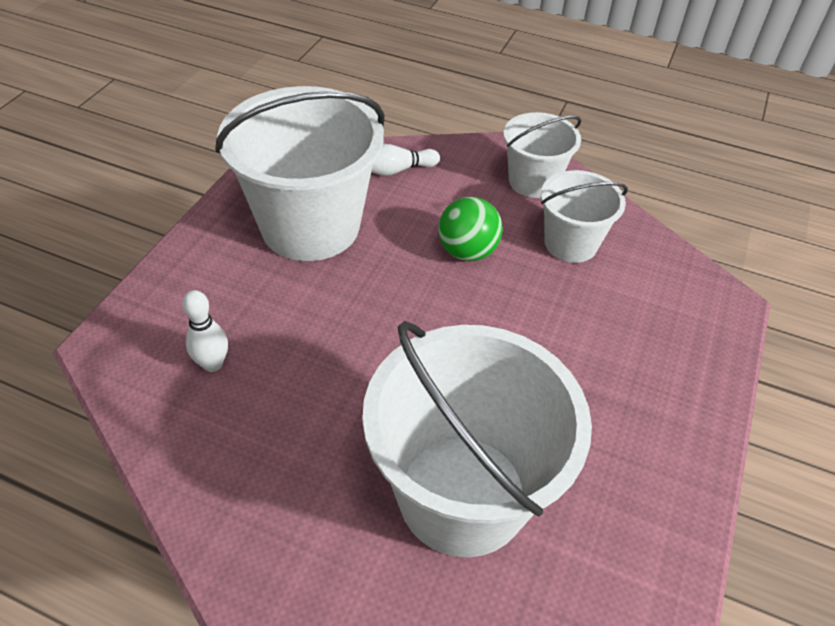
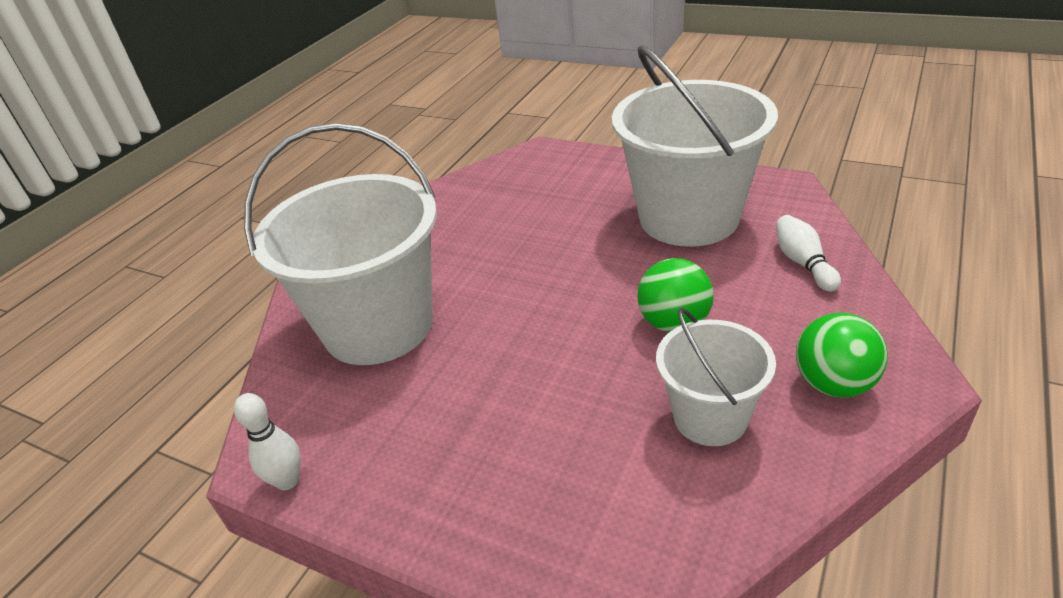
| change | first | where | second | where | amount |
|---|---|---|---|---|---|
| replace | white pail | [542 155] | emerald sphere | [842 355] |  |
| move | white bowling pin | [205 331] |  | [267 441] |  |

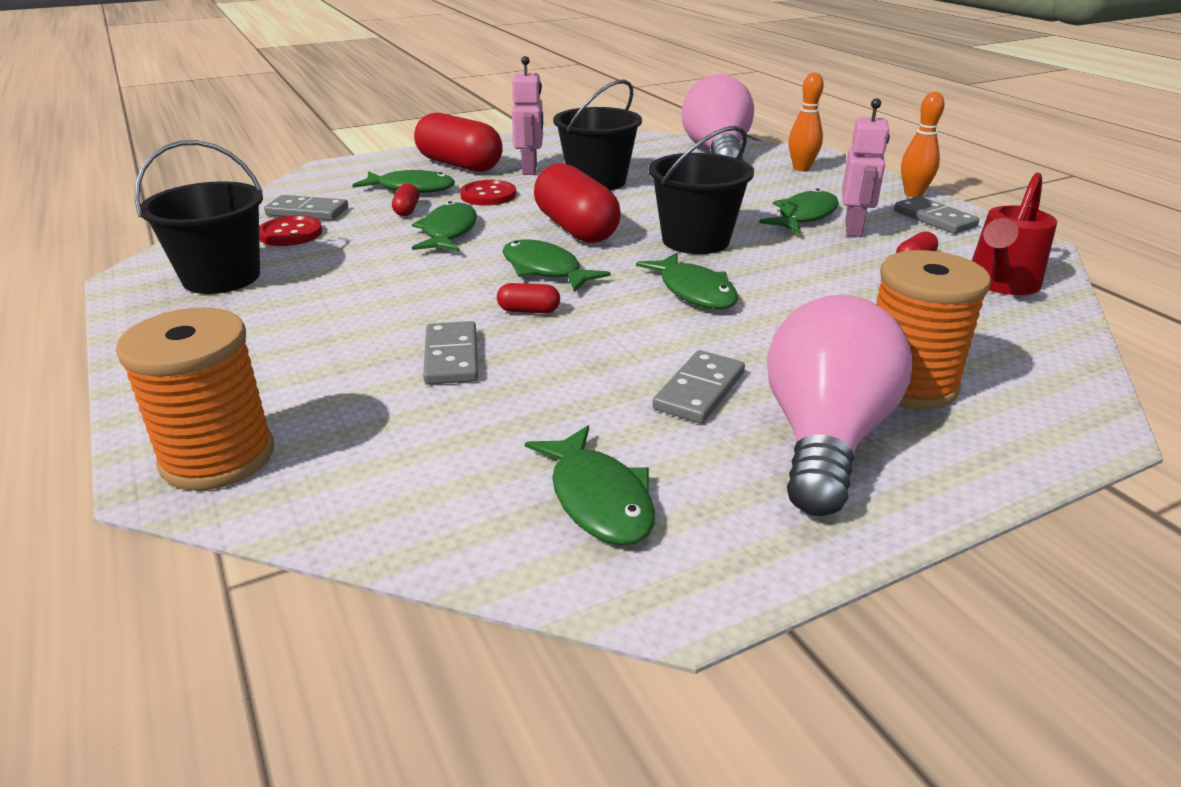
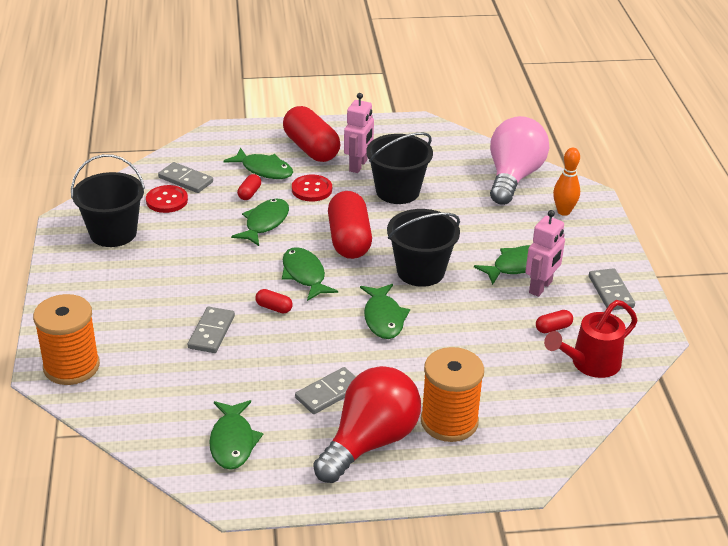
| change | first | where | second | where | amount |
|---|---|---|---|---|---|
| delete | orange bowling pin | [923 144] |  |  |  |
| recolor | pink light bulb | [839 405] | scarlet light bulb | [367 424] |  |

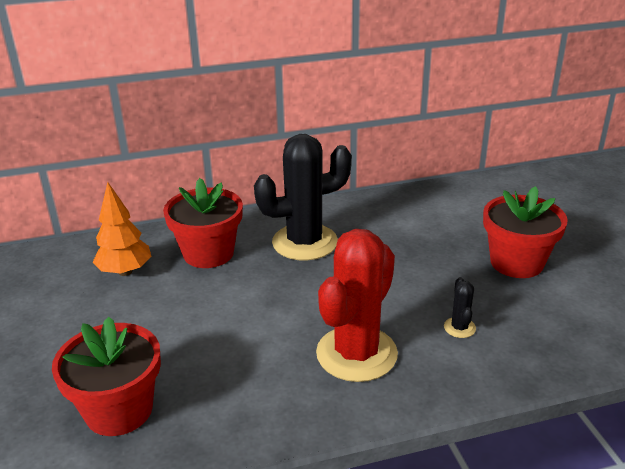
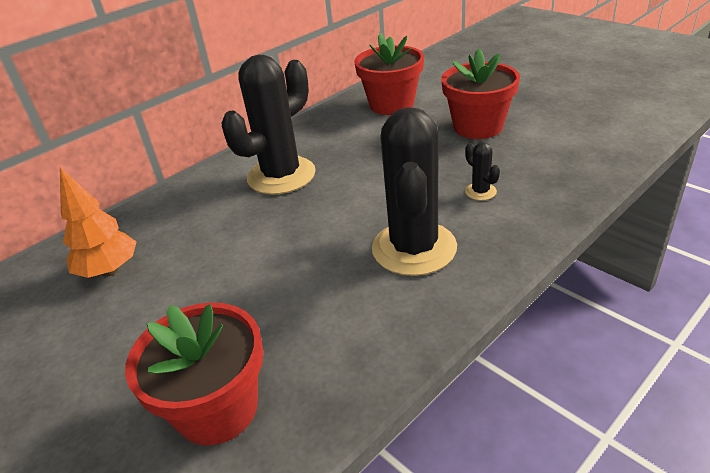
| change | first | where | second | where | amount |
|---|---|---|---|---|---|
| move | scarlet plant pot | [203 223] |  | [389 74] |  |
| recolor | scarlet prickly plant | [357 305] | ebony prickly plant | [414 191] |  |

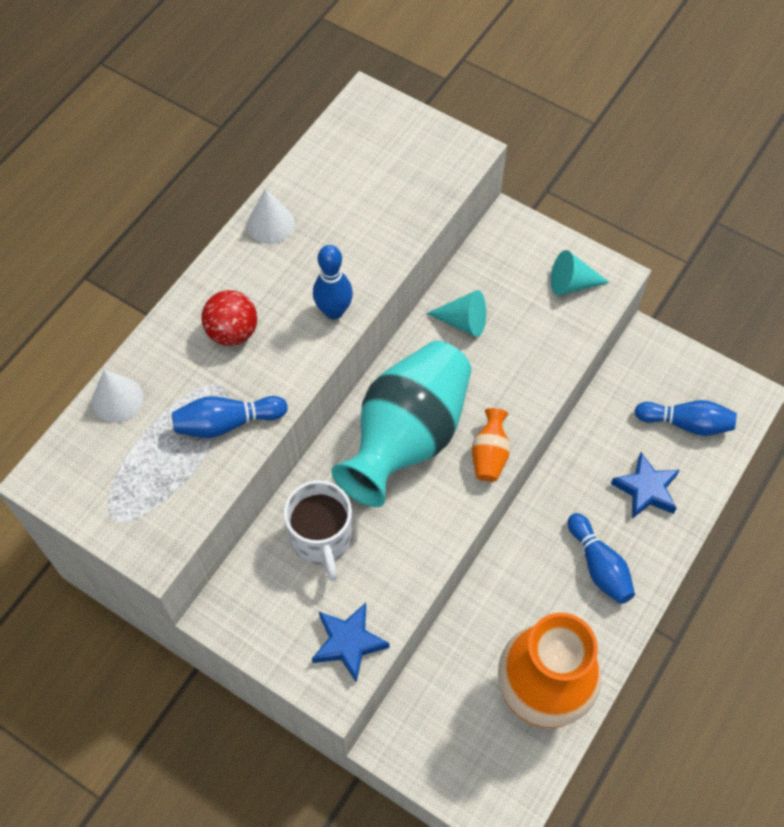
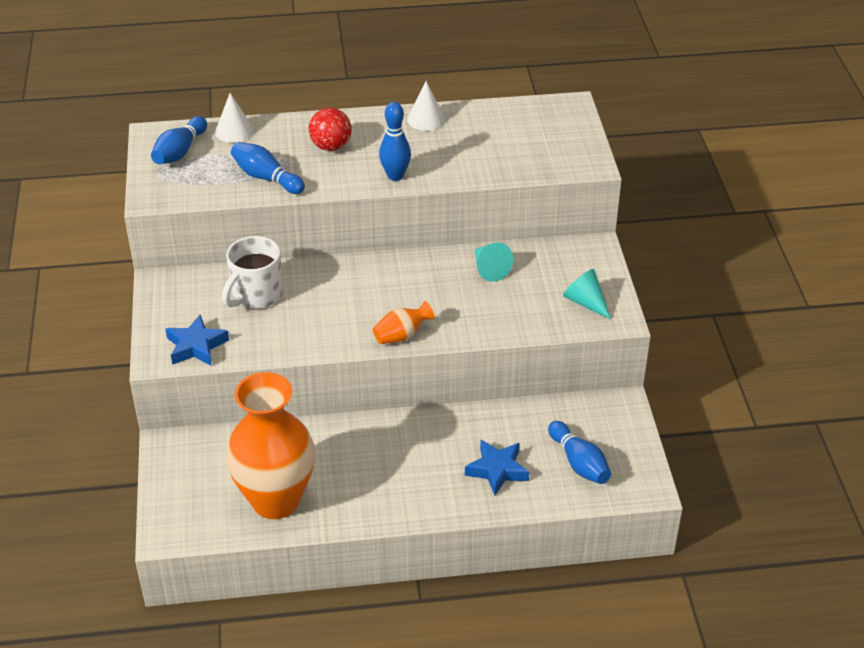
| change | first | where | second | where | amount |
|---|---|---|---|---|---|
| delete | teal vase | [401 424] |  |  |  |
| move | cobalt bowling pin | [601 558] |  | [179 140] |  |

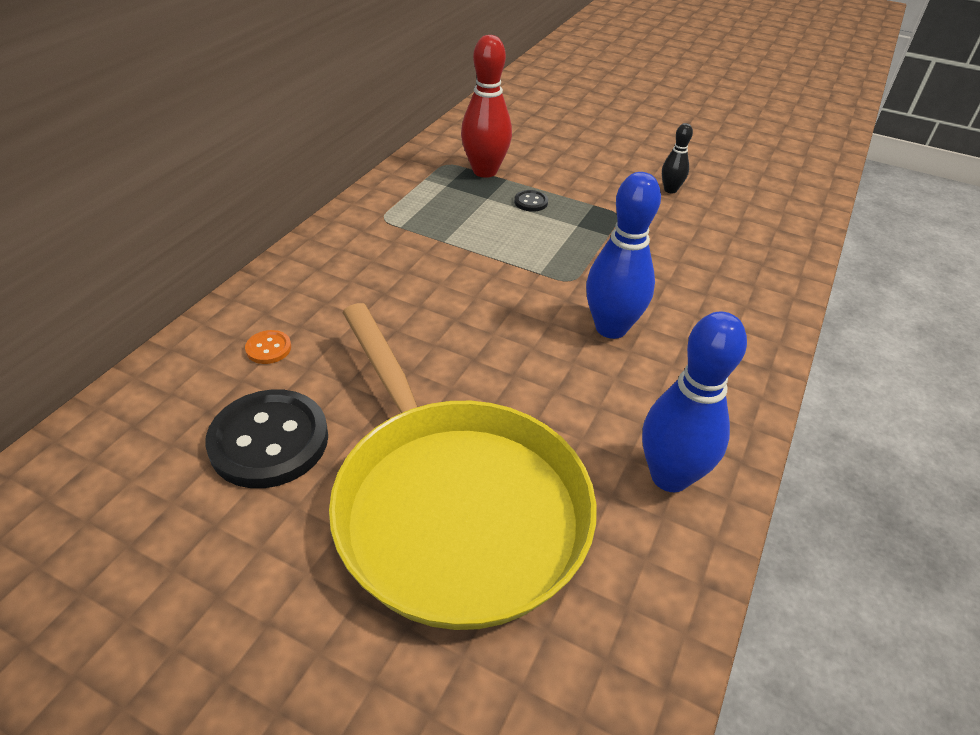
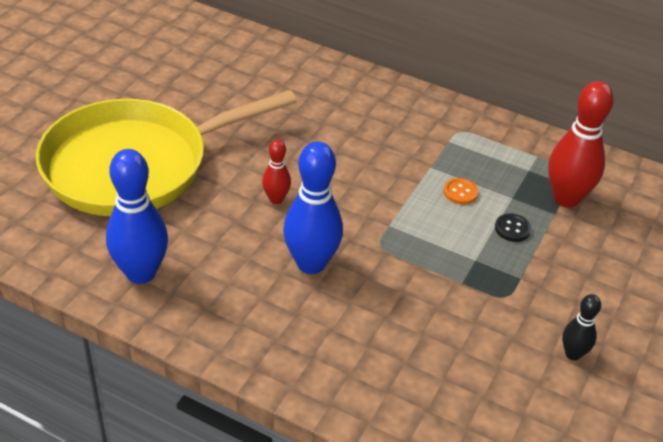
| change | first | where | second | where | amount |
|---|---|---|---|---|---|
| move | orange button | [268 347] |  | [460 191] |  |
| delete | ebony button | [266 438] |  |  |  |
| insert |  |  | scarlet bowling pin | [276 171] |  |

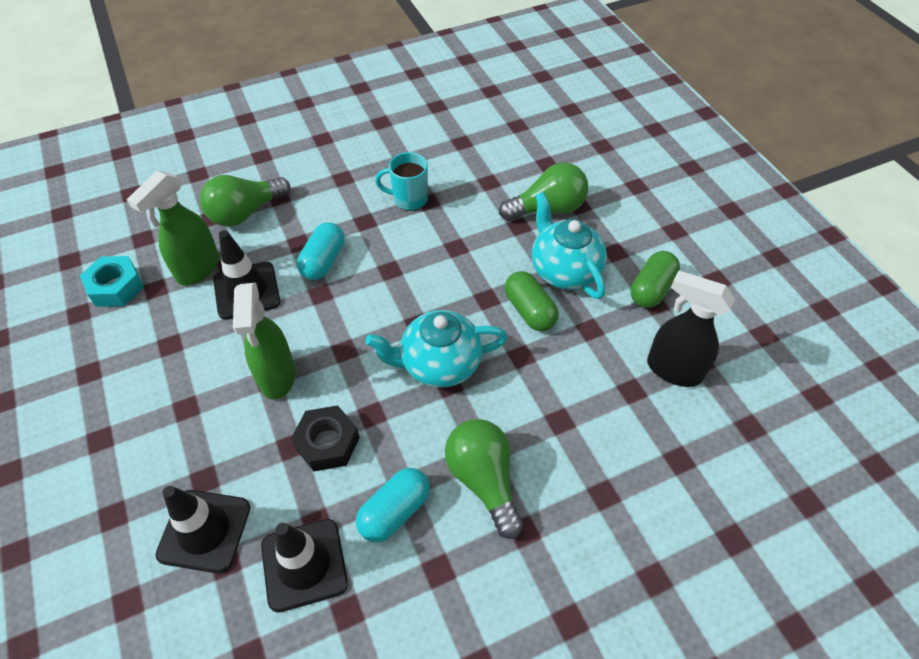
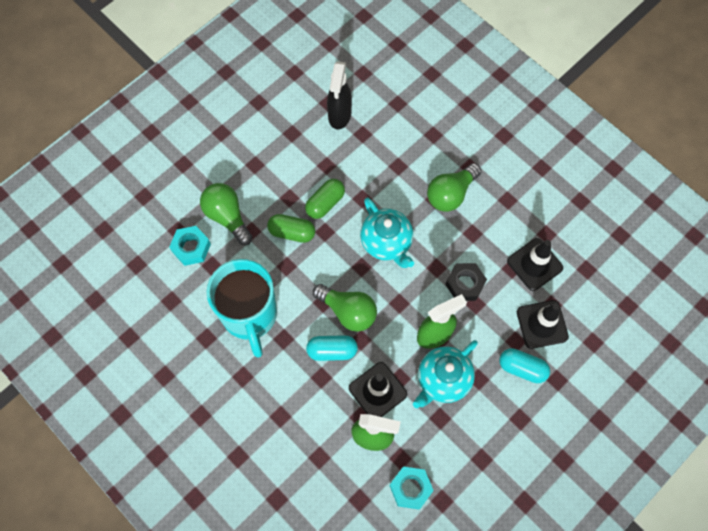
| change | first | where | second | where | amount |
|---|---|---|---|---|---|
| resize | teal coffee mug | [401 181] |  | [241 308] | x2.06 |
| move | emerald light bulb | [245 201] |  | [345 308] |  |
| move | teal china teapot | [569 245] |  | [445 374] |  |
| move | emerald pill shape | [655 279] |  | [291 228] |  |
| move | teal pill shape | [393 505] |  | [524 365] |  |
| insert |  |  | teal hexagon nut | [190 246] |  |

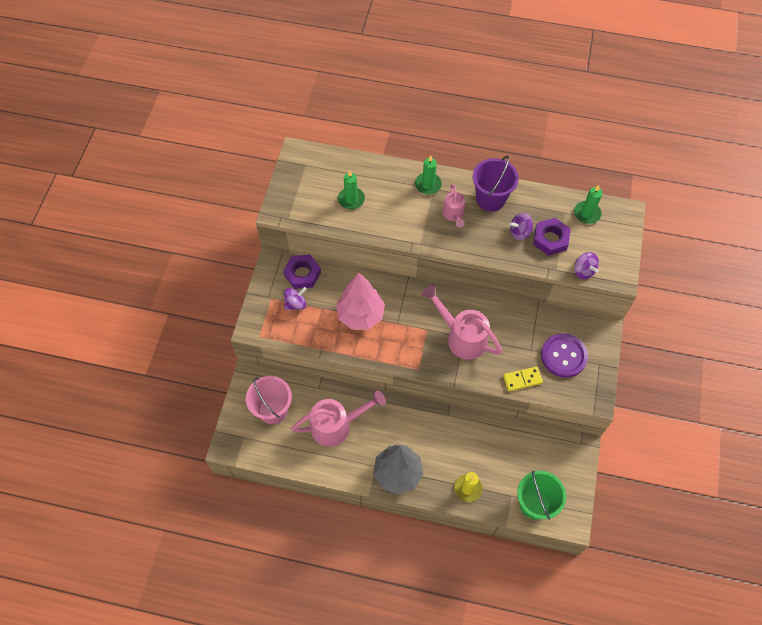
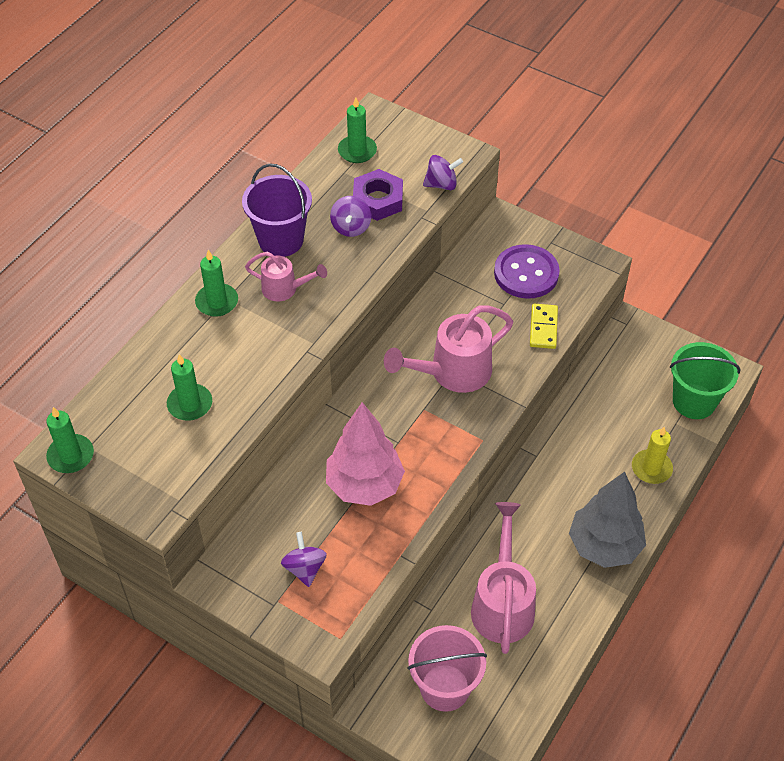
| change | first | where | second | where | amount |
|---|---|---|---|---|---|
| delete | violet hexagon nut | [302 272] |  |  |  |
| insert |  |  | emerald wax candle | [70 440] |  |

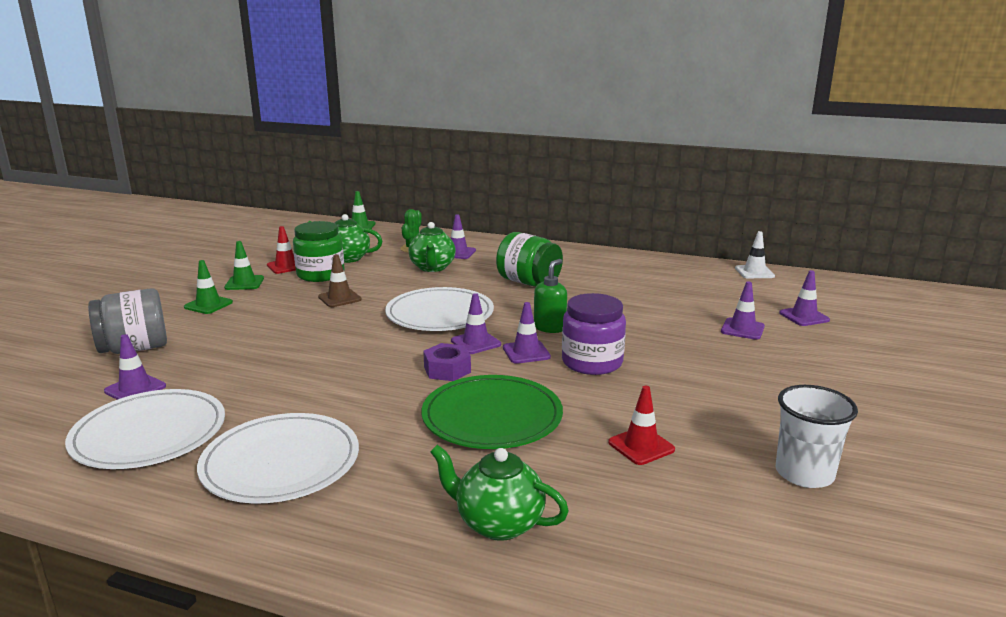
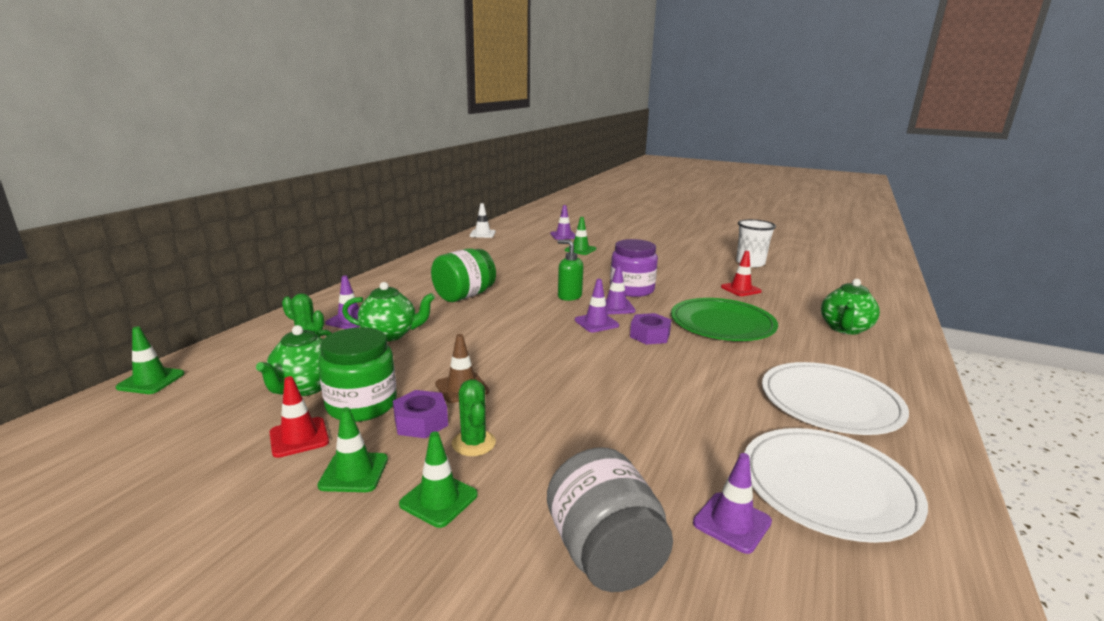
| change | first | where | second | where | amount |
|---|---|---|---|---|---|
| recolor | violet safety cone | [743 310] | emerald safety cone | [580 236] |  |
| delete | white plate | [439 309] |  |  |  |
| insert |  |  | emerald prickly plant | [474 417] |  |
| insert |  |  | violet hexagon nut | [420 414] |  |

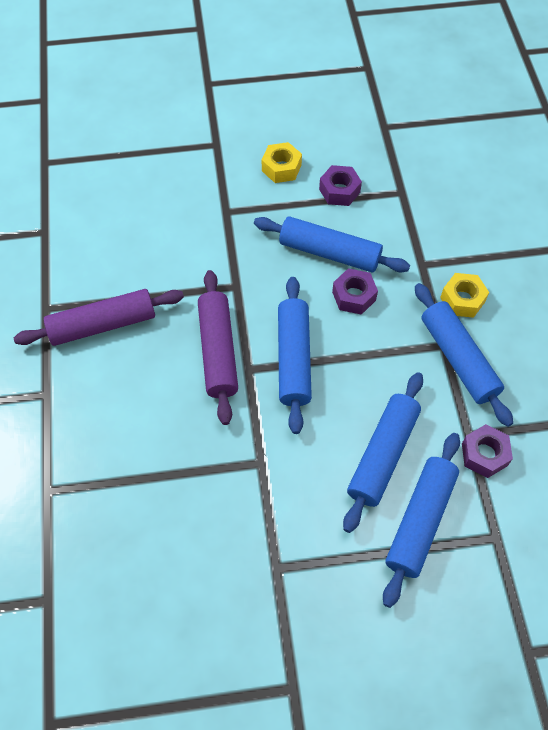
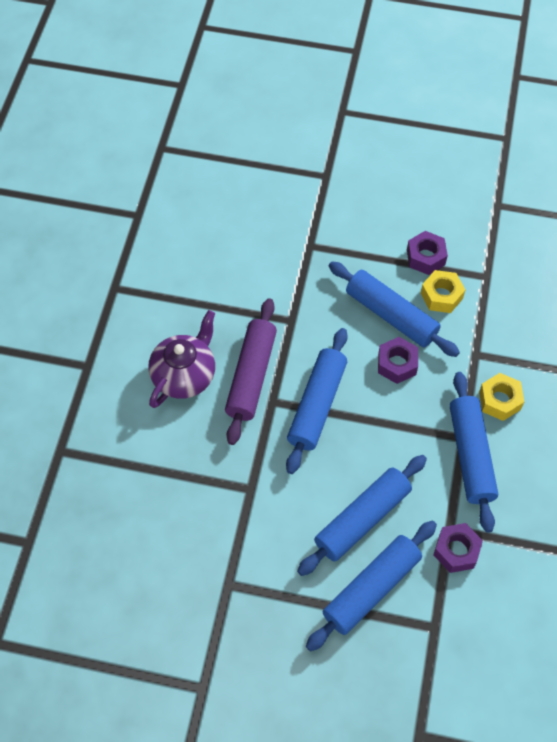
| change | first | where | second | where | amount |
|---|---|---|---|---|---|
| move | golden hexagon nut | [282 162] |  | [443 291] |  |
| delete | violet dough roller | [99 317] |  |  |  |
| insert |  |  | violet china teapot | [181 359] |  |

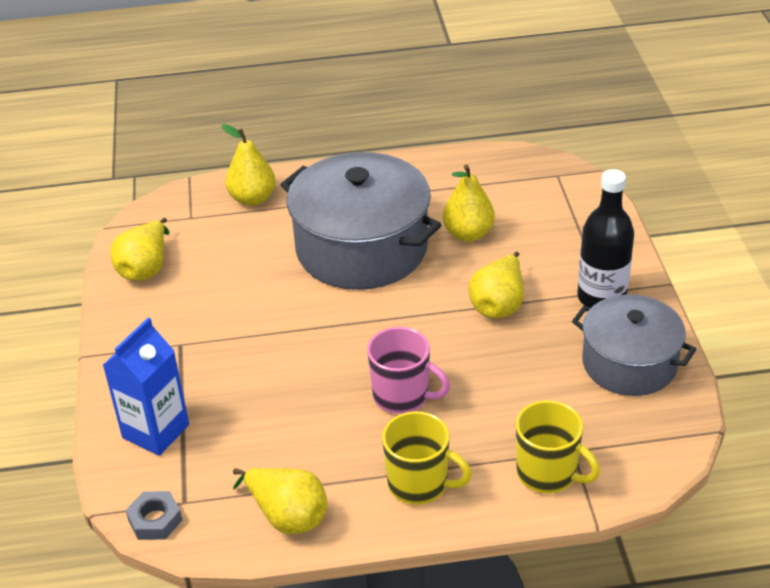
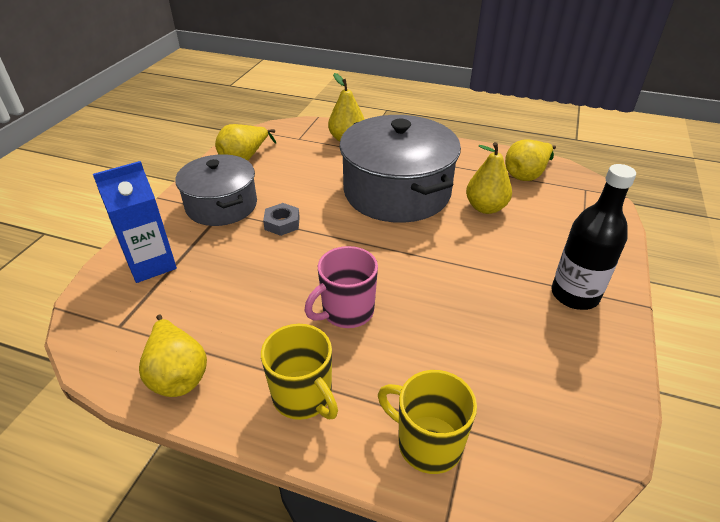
| change | first | where | second | where | amount |
|---|---|---|---|---|---|
| move | golden pear | [496 285] |  | [530 160] |  |
| move | ash-grey stockpot | [634 345] |  | [216 190] |  |
| rotate | pink coffee mug | [408 370] |  | [341 287] | 90 degrees clockwise |
| rotate | golden coffee mug | [558 446] |  | [427 422] | 150 degrees clockwise |
| move | ash-grey hexagon nut | [154 515] |  | [281 219] |  |

